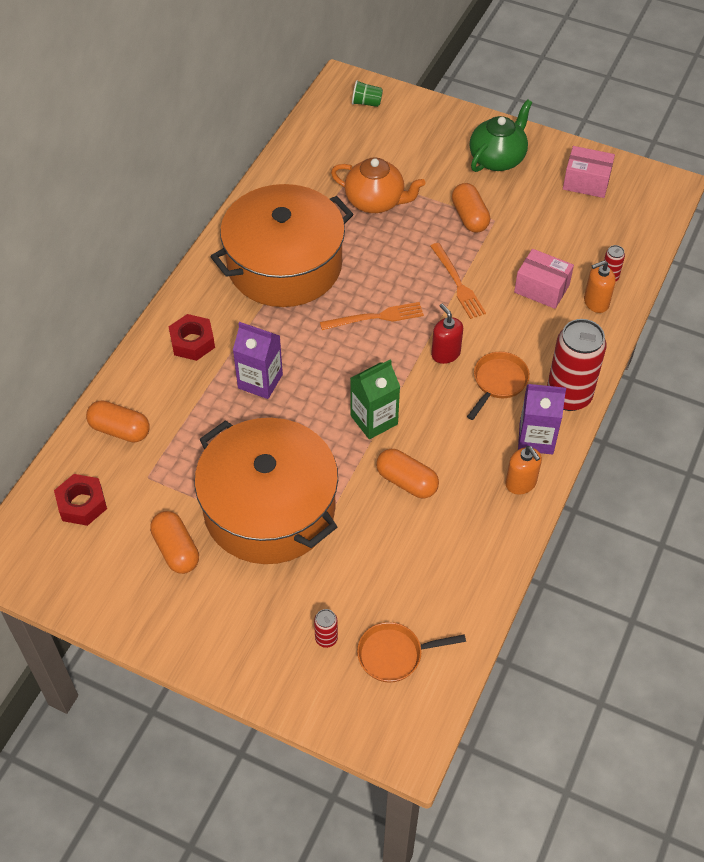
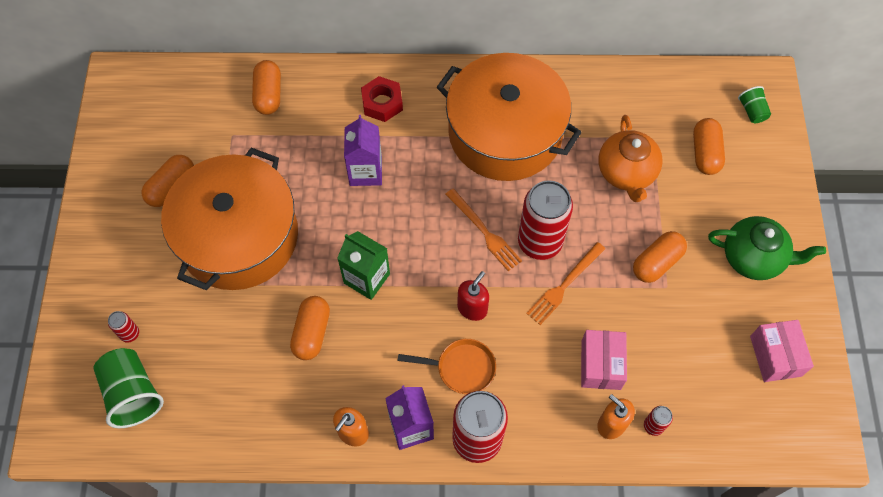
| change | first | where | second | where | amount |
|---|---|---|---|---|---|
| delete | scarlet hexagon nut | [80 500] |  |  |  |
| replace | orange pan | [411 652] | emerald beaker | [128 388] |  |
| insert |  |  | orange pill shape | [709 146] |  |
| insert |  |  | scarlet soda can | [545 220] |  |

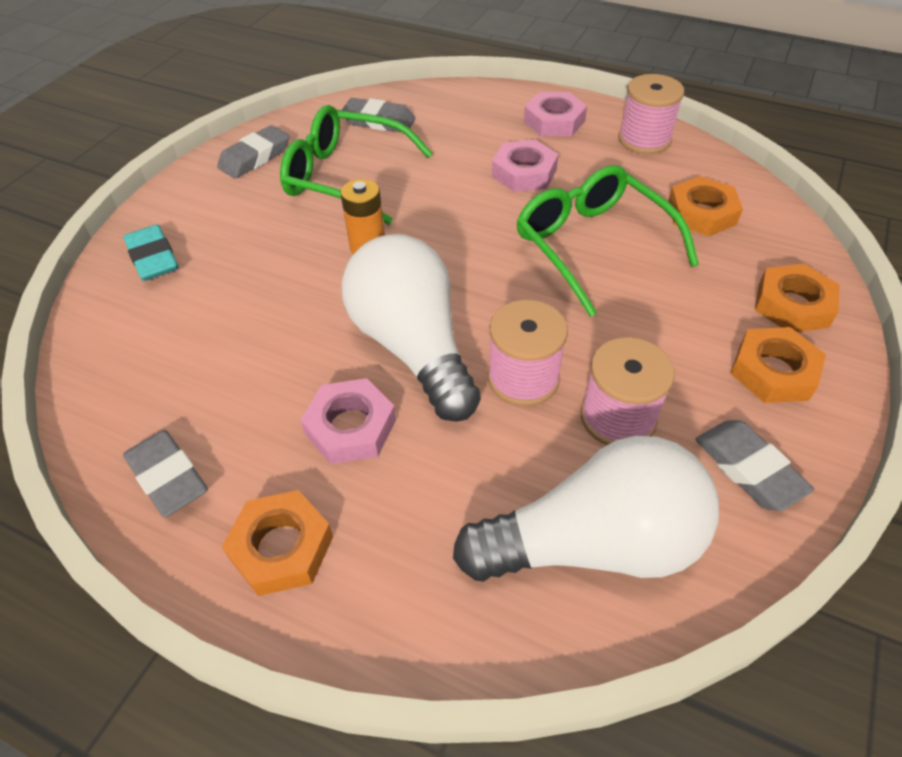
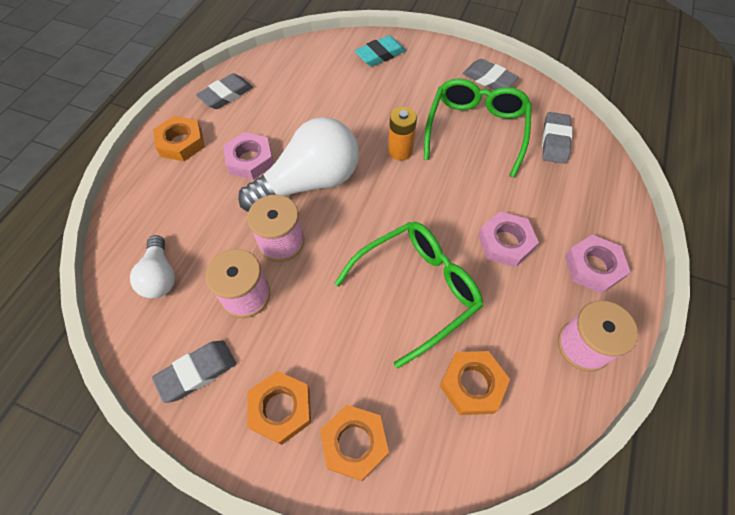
| change | first | where | second | where | amount |
|---|---|---|---|---|---|
| resize | white light bulb | [586 509] |  | [152 266] | x0.53 |

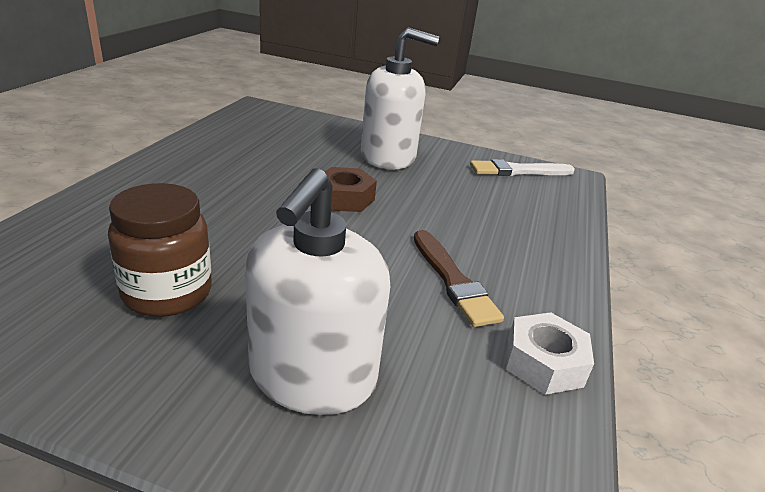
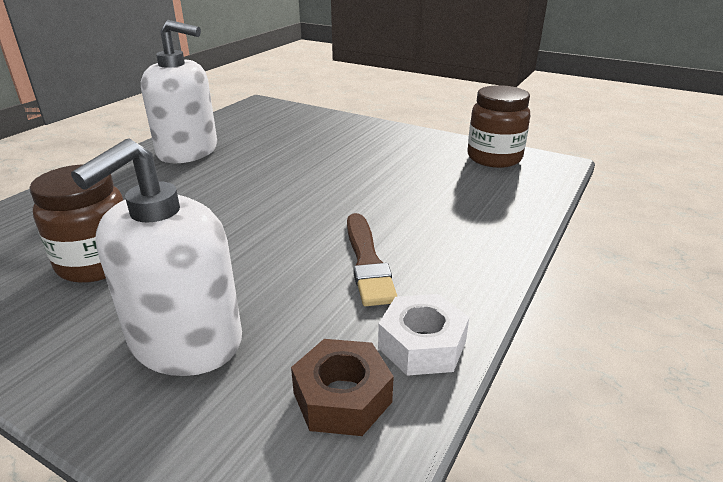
| change | first | where | second | where | amount |
|---|---|---|---|---|---|
| move | white soap dispenser | [400 98] |  | [179 91] |  |
| replace | white paintbrush | [522 167] | dark brown preserve jar | [498 126] |  |
| move | dark brown hexagon nut | [350 189] |  | [342 387] |  |

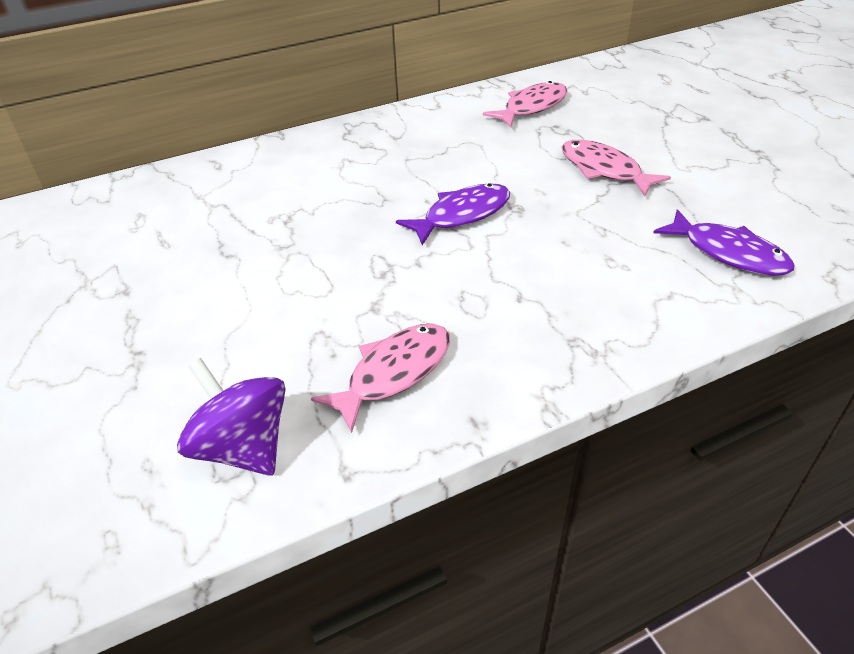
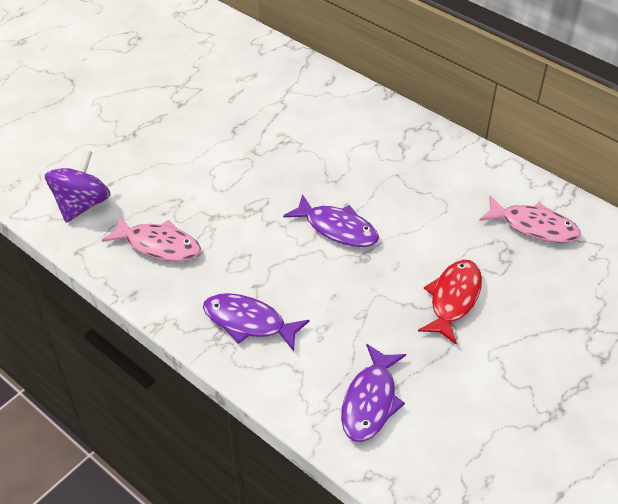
| change | first | where | second | where | amount |
|---|---|---|---|---|---|
| recolor | pink fish figure | [616 168] | scarlet fish figure | [450 302] |  |
| insert |  |  | violet fish figure | [256 322] |  |

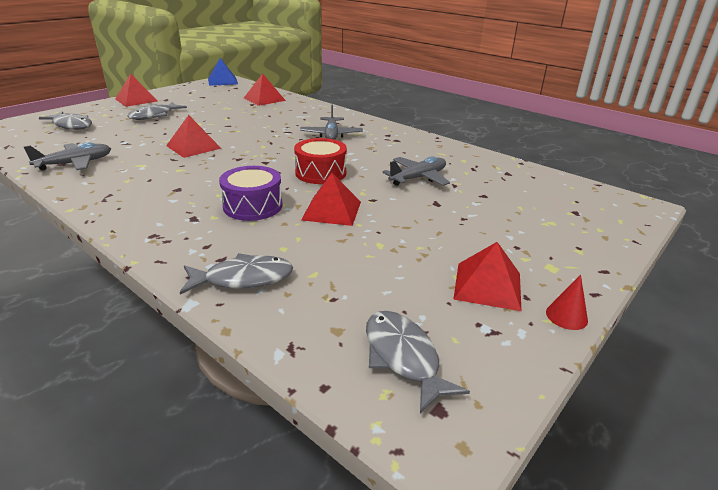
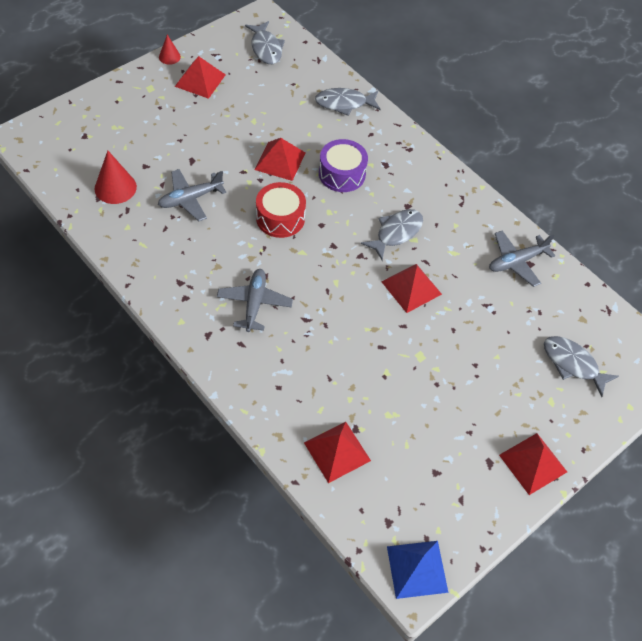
| change | first | where | second | where | amount |
|---|---|---|---|---|---|
| move | ash-grey fish figure | [157 111] |  | [392 235] |  |
| insert |  |  | scarlet solid cone | [116 177] |  |

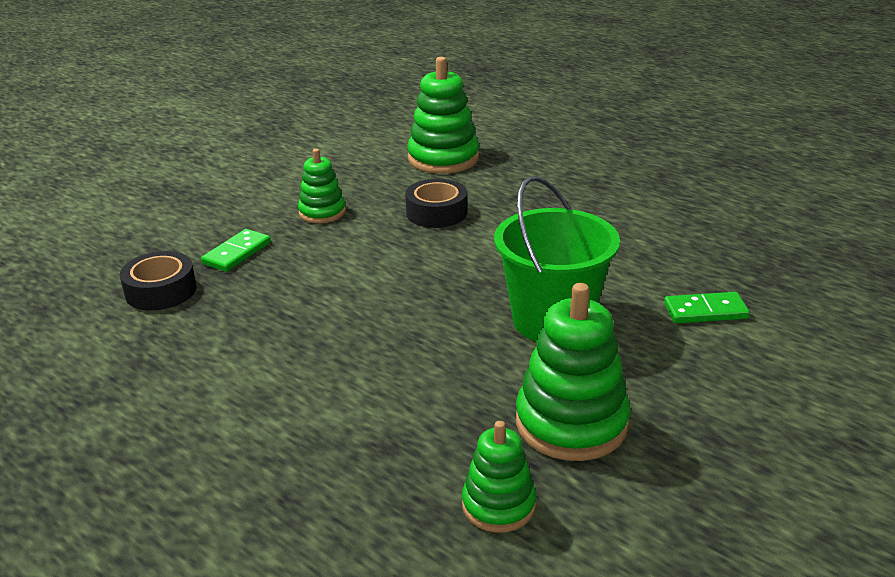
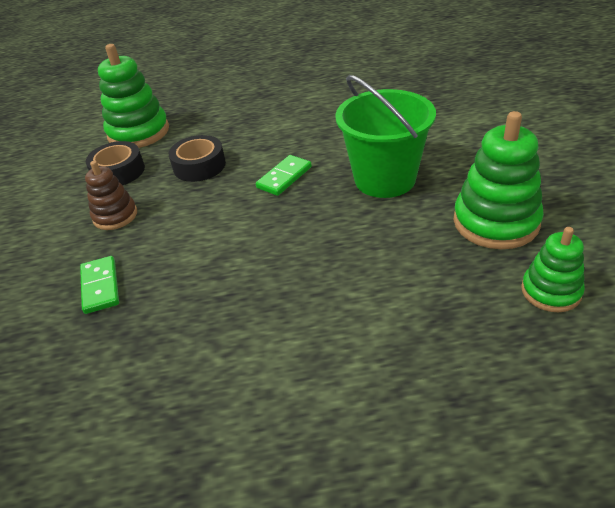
| change | first | where | second | where | amount |
|---|---|---|---|---|---|
| recolor | emerald stacking rings | [322 186] | dark brown stacking rings | [111 195] |  |
| move | ebony roll of tape | [158 281] |  | [115 163] |  |
| move | emerald domino tile | [707 308] |  | [284 175] |  |

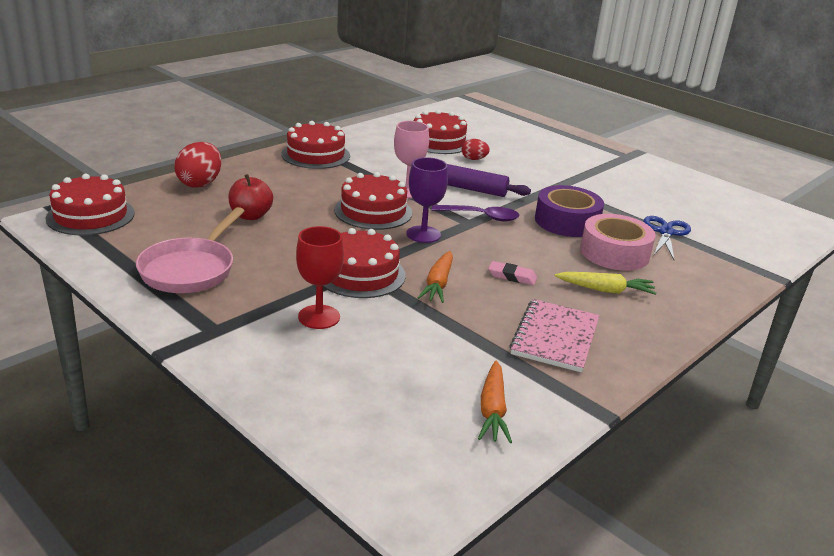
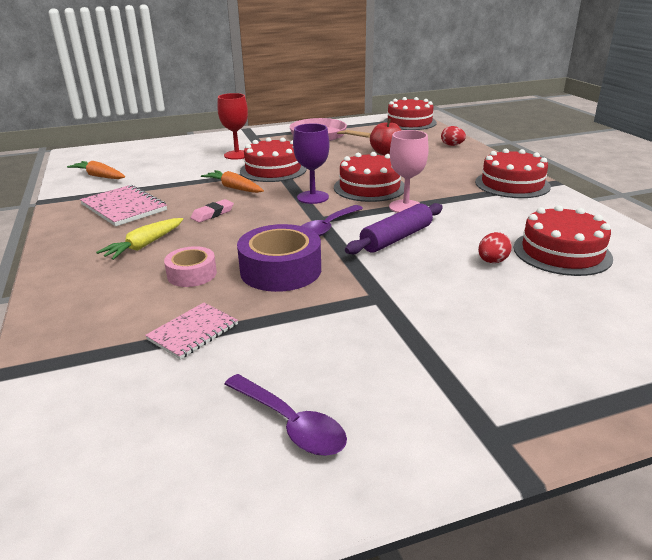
| change | first | where | second | where | amount |
|---|---|---|---|---|---|
| resize | scarlet toy egg | [198 165] |  | [453 136] | x0.57 |
| resize | pink roll of tape | [618 242] |  | [190 266] | x0.59 |
| replace | cobalt scissors | [667 238] | pink notebook | [191 331] |  |
| insert |  |  | violet teaspoon | [286 415] |  |

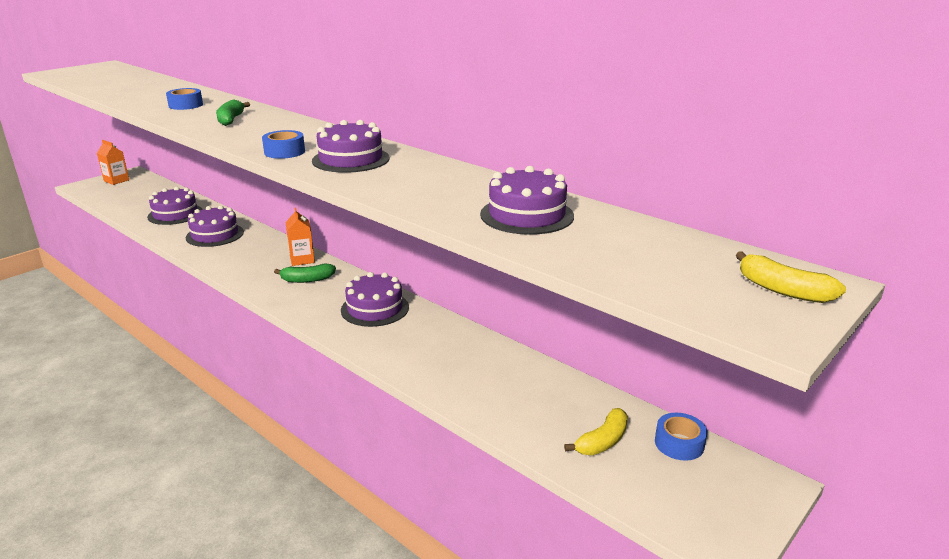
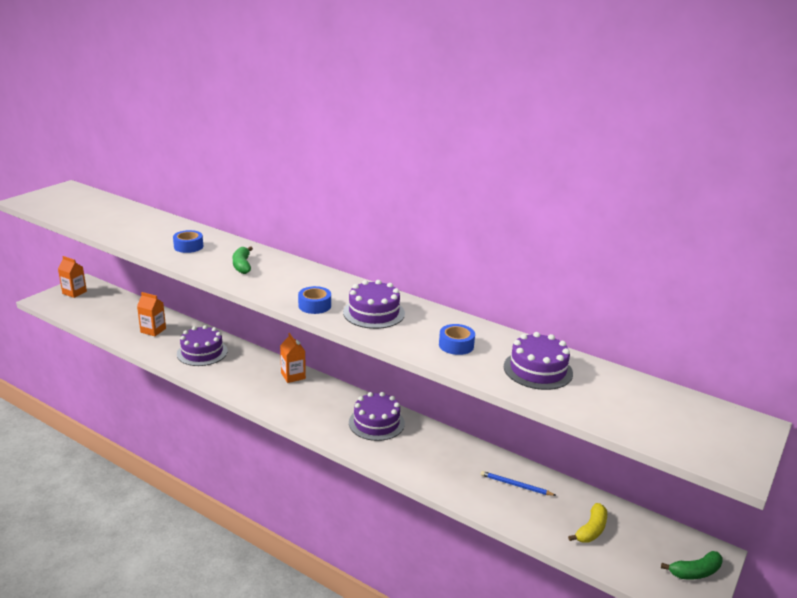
| change | first | where | second | where | amount |
|---|---|---|---|---|---|
| replace | violet layer cake | [175 206] | orange milk carton | [151 314] |  |
| delete | golden banana fruit | [791 277] |  |  |  |
| move | emerald banana fruit | [305 273] |  | [692 565] |  |
| move | cobalt roll of tape | [681 437] |  | [457 339] |  |
| insert |  |  | cobalt wooden pencil | [518 483] |  |

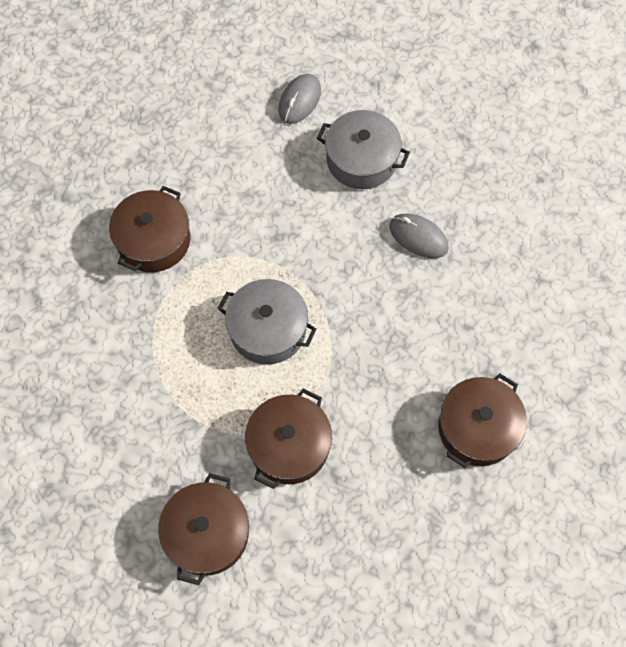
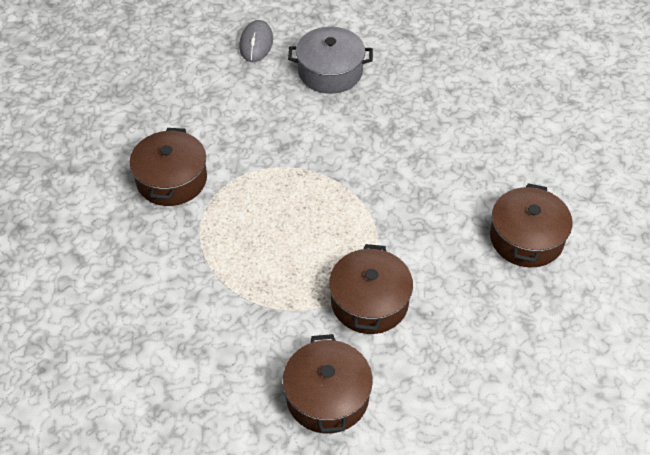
| change | first | where | second | where | amount |
|---|---|---|---|---|---|
| delete | ash-grey mouse | [419 235] |  |  |  |
| delete | ash-grey stockpot | [267 322] |  |  |  |

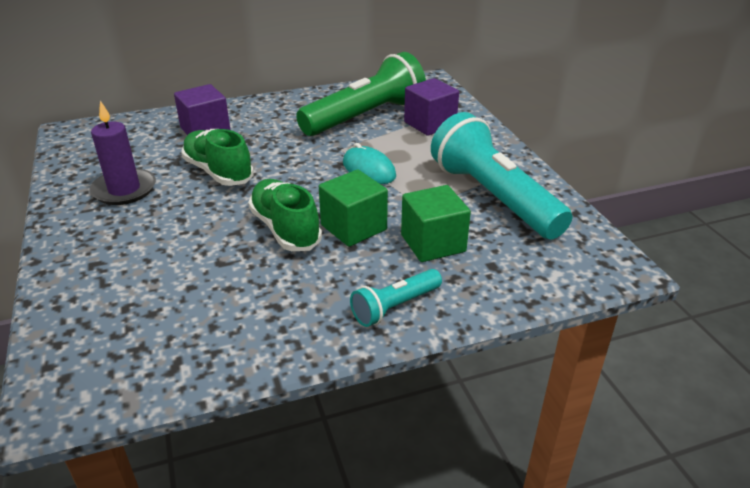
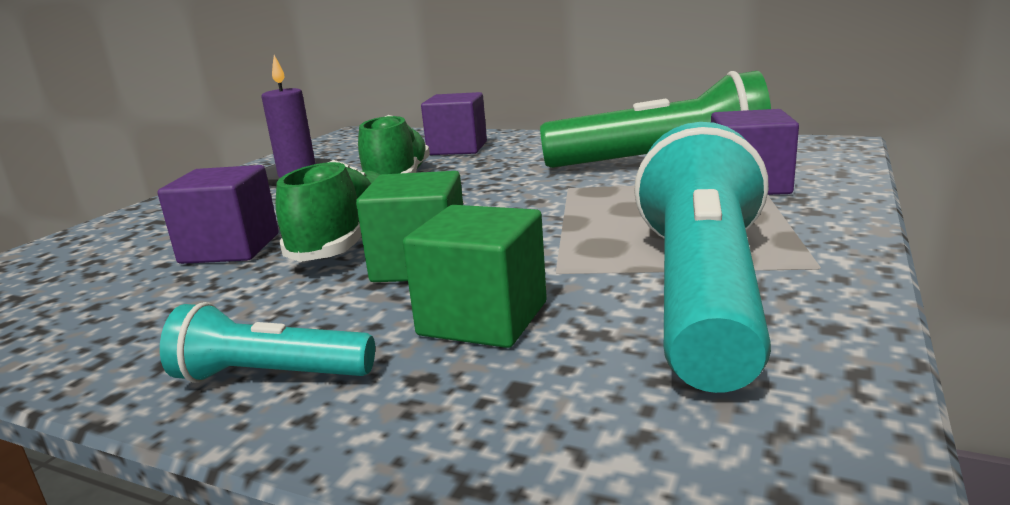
| change | first | where | second | where | amount |
|---|---|---|---|---|---|
| delete | teal mouse | [369 163] |  |  |  |
| insert |  |  | violet block | [218 214] |  |

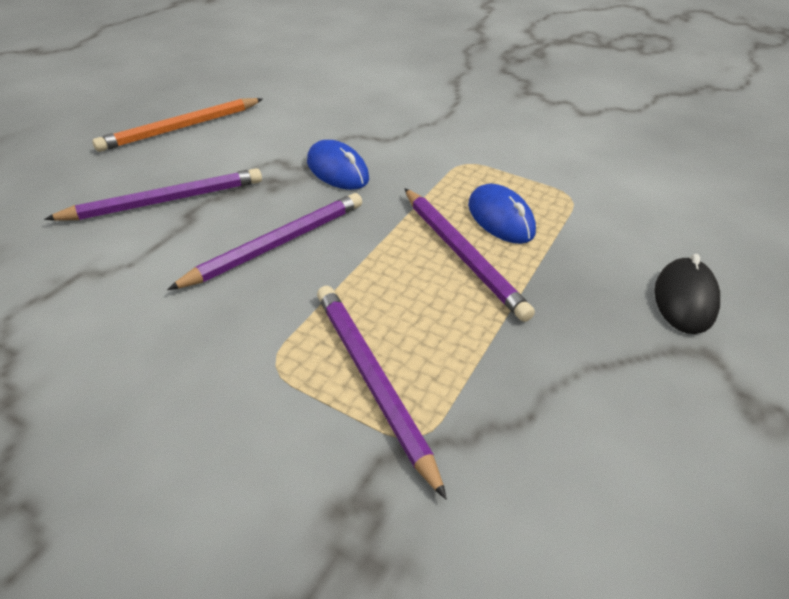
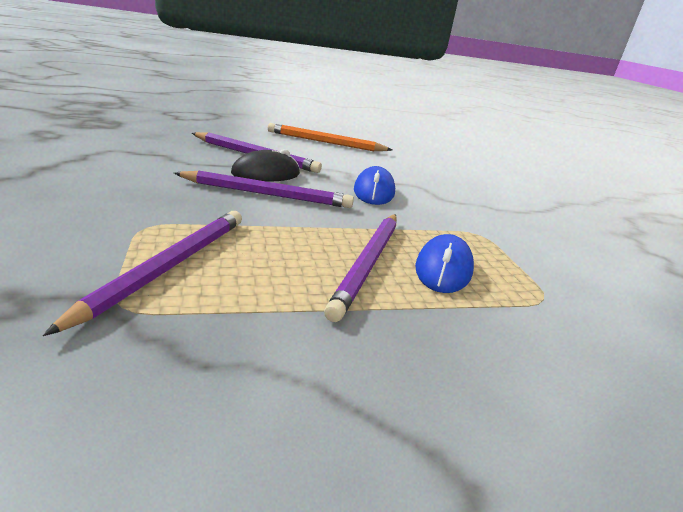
| change | first | where | second | where | amount |
|---|---|---|---|---|---|
| move | ebony mouse | [687 294] |  | [265 165] |  |

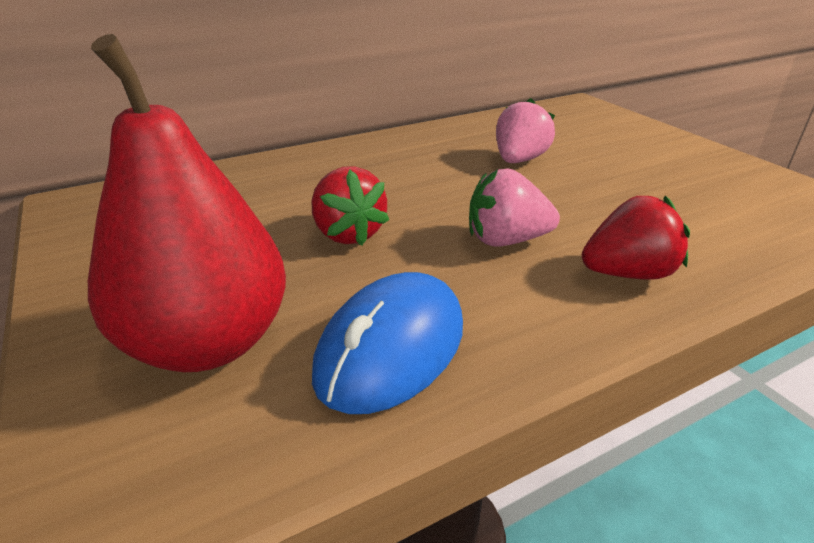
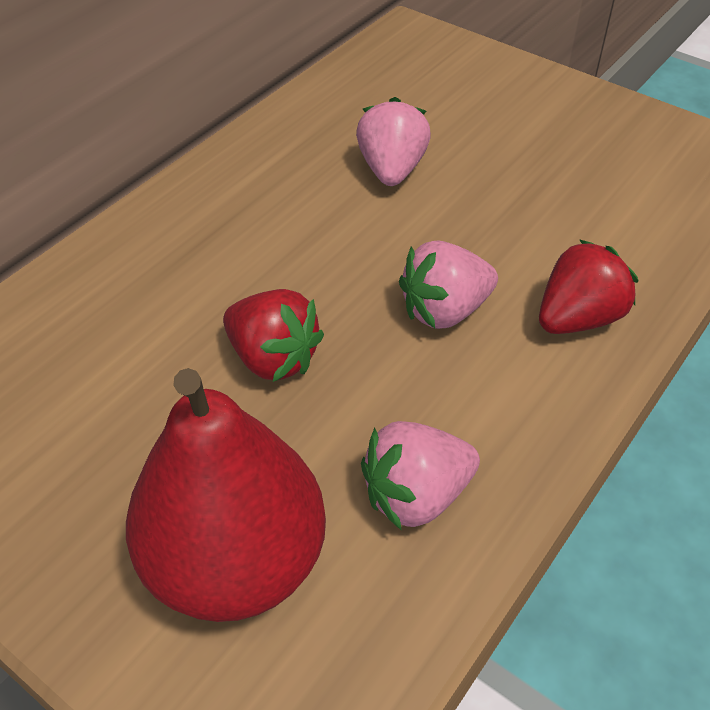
| change | first | where | second | where | amount |
|---|---|---|---|---|---|
| replace | cobalt mouse | [387 343] | pink strawberry | [420 476] |  |

